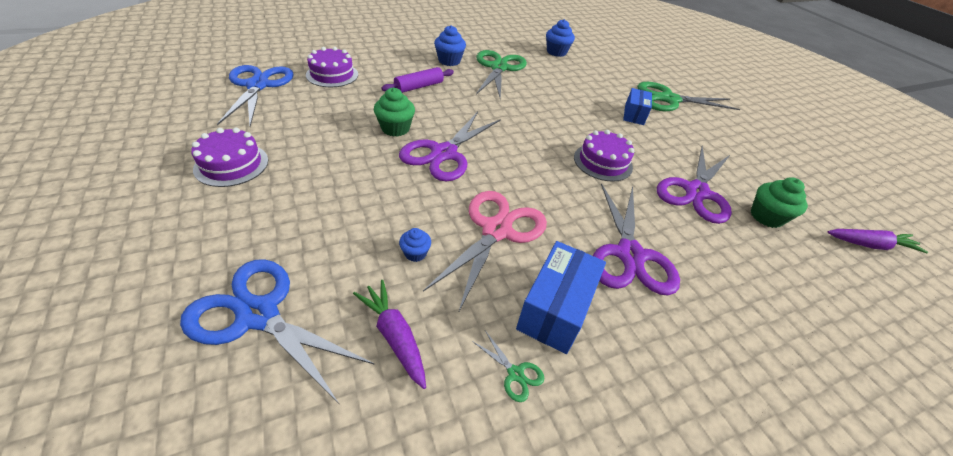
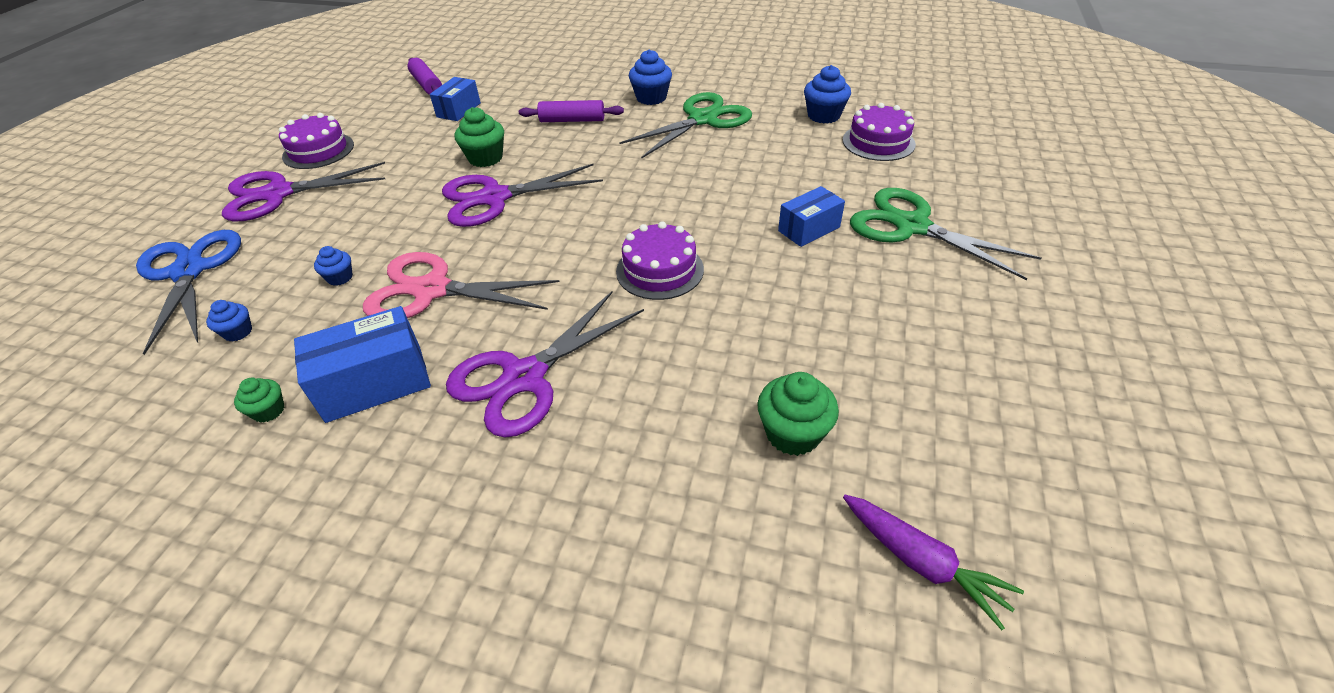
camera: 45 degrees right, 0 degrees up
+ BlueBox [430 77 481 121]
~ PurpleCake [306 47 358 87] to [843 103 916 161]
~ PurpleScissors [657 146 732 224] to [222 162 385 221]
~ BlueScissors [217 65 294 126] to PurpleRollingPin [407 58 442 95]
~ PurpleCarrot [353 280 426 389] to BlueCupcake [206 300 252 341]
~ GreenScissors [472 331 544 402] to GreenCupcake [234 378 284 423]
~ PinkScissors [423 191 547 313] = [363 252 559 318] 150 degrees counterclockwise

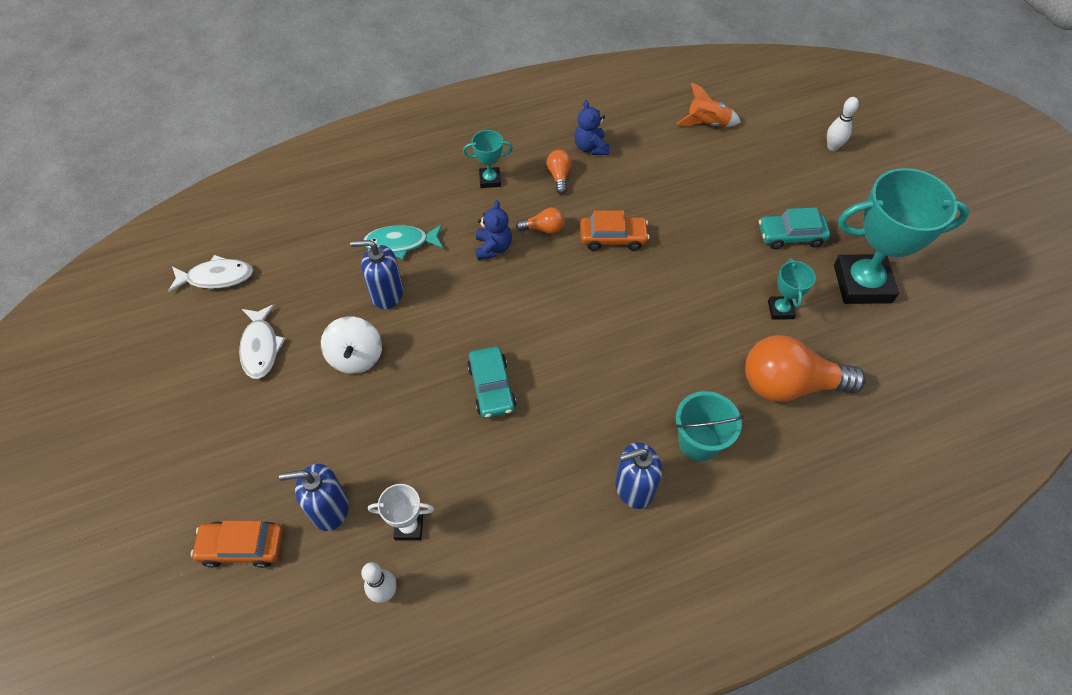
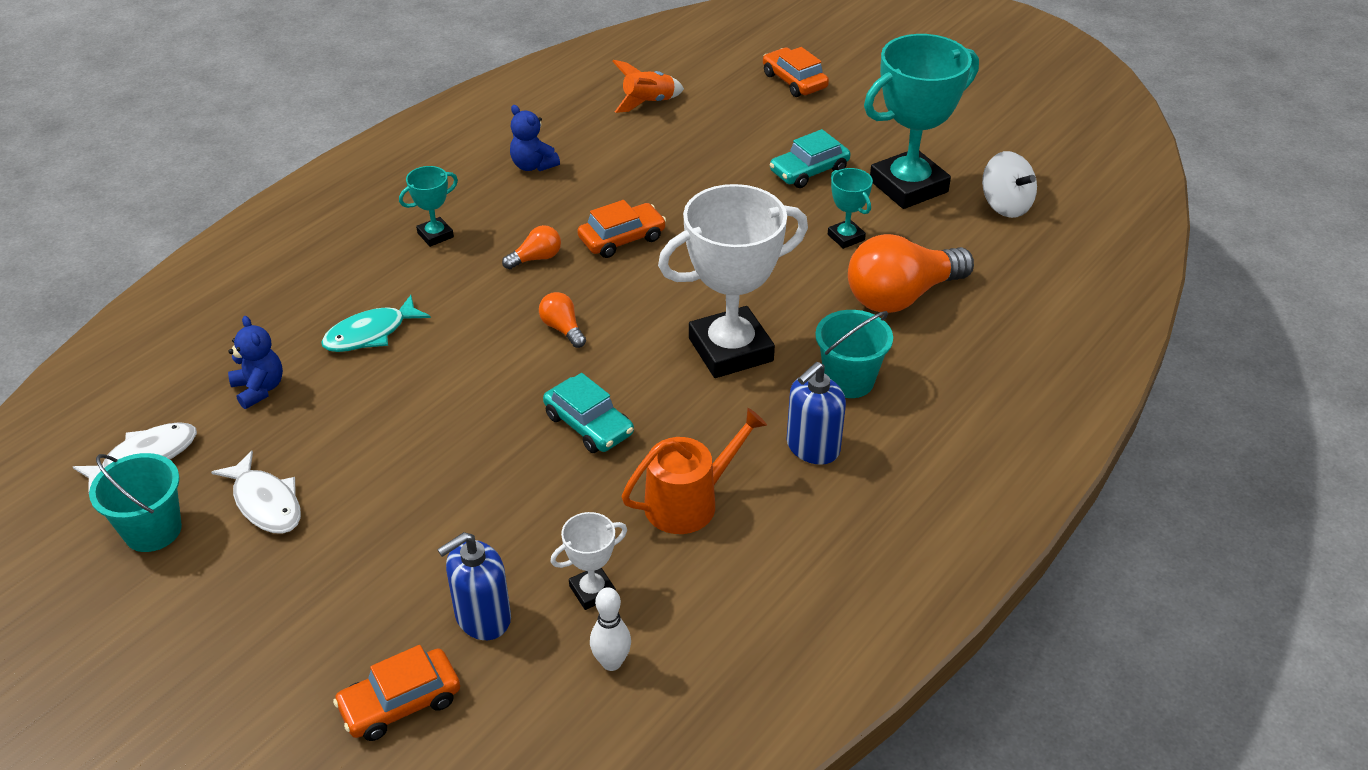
camera: 30 degrees left, 15 degrees down
- BlueSoapDispenser [350 240 403 309]
+ TurquoiseBucket [89 453 182 552]
+ OrangeWateringCan [622 408 767 534]
+ WhiteTrophy [658 184 808 378]
~ WhiteSpinningTop [321 316 382 374] to [982 151 1037 218]
~ BlueTeddyBear [475 200 512 260] to [228 316 283 409]
~ OrangeLightBulb [547 150 572 194] to [539 292 586 348]
~ WhiteBowlingPin [827 97 859 151] to OrangeCar [763 47 829 97]

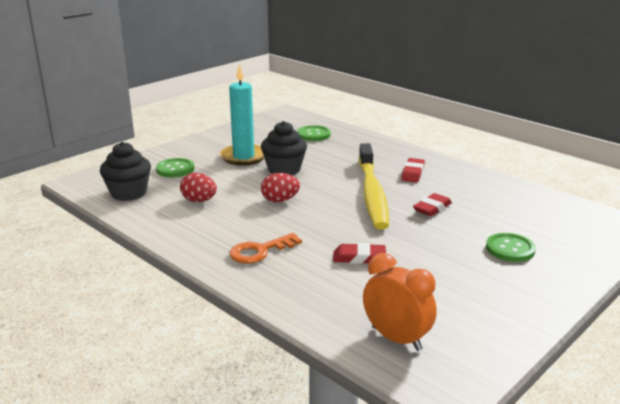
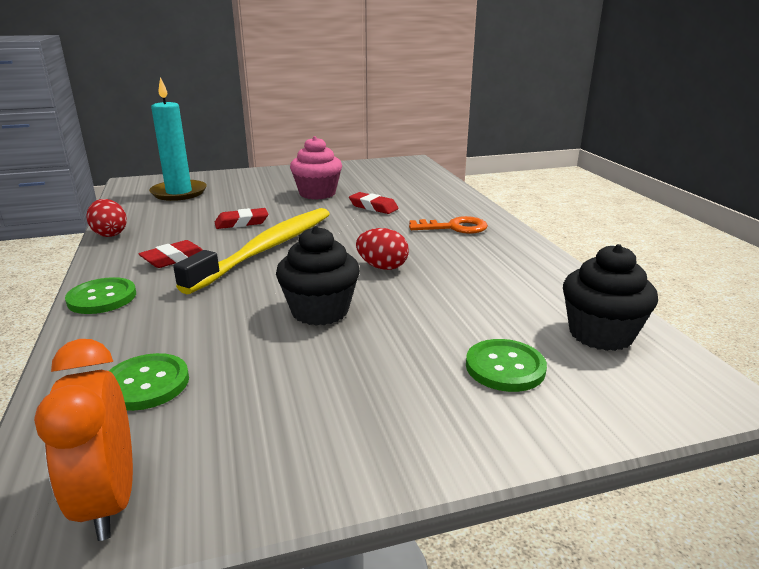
camera: 150 degrees left, 0 degrees up
+ PinkCupcake [290 136 342 199]
~ RedEgg [180 173 217 202] to [86 199 127 237]
~ TurquoiseCandle [220 64 264 166] to [149 77 207 201]
~ OrangeClock [363 253 437 351] to [34 339 133 541]
~ GreenButton [486 233 536 262] to [65 277 136 314]

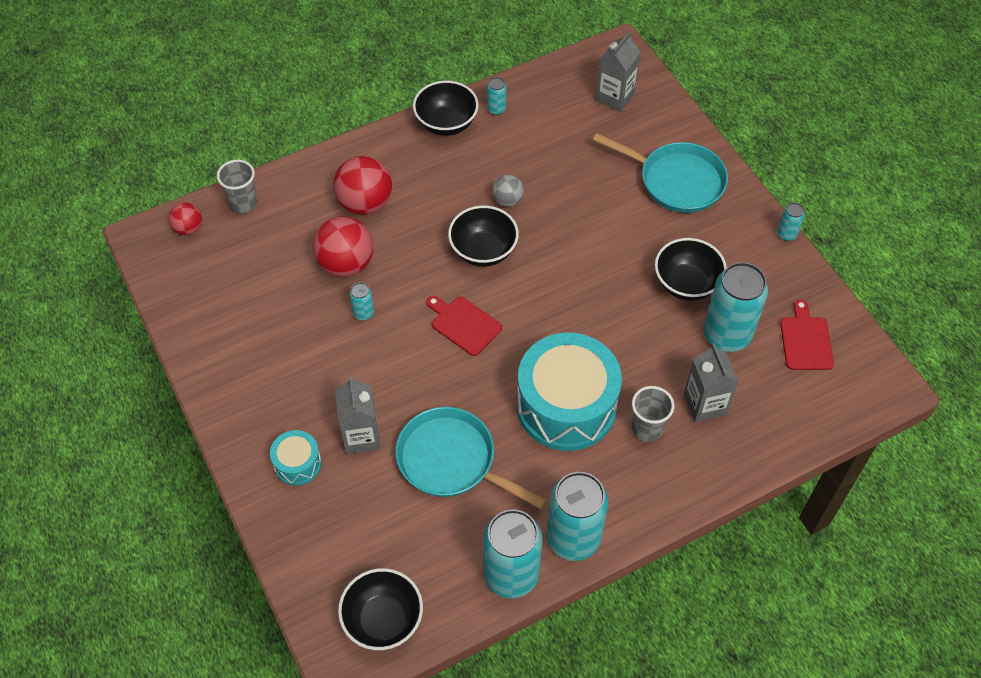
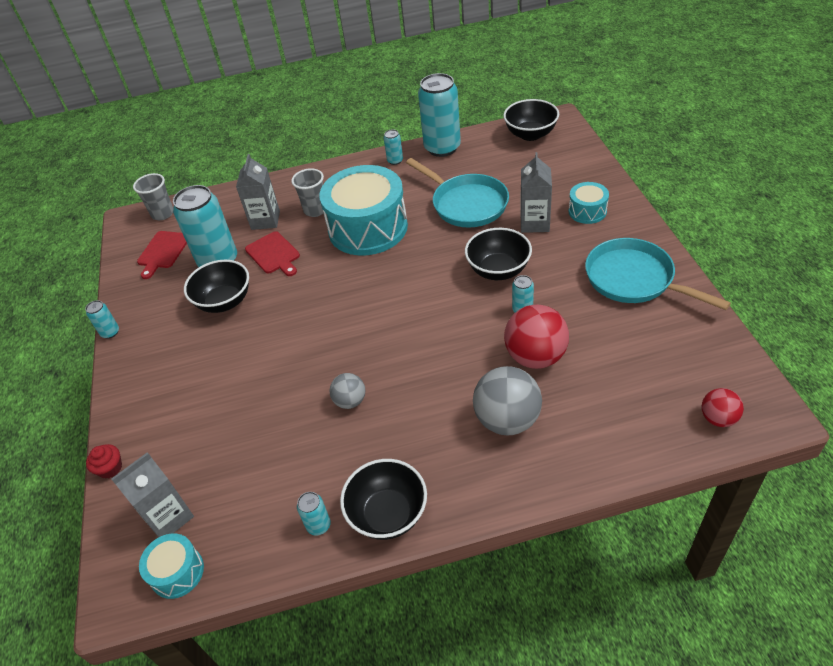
camera: 160 degrees left, 10 degrees down
+ RedCupcake [86 444 122 479]
+ TurquoiseDrum [139 533 204 599]
~ GreyCup [217 160 257 213] to [133 173 173 220]
~ RedCuttingBoard [427 296 502 356] to [245 231 300 276]
~ BlackBowl [448 205 519 267] to [465 228 532 280]
~ TurquoisePan [593 133 728 213] to [585 238 731 310]
~ RedBall [334 156 392 215] to GreyBall [473 366 542 436]
~ TurquoiseCan [547 472 608 561] = [384 129 403 165] x0.44

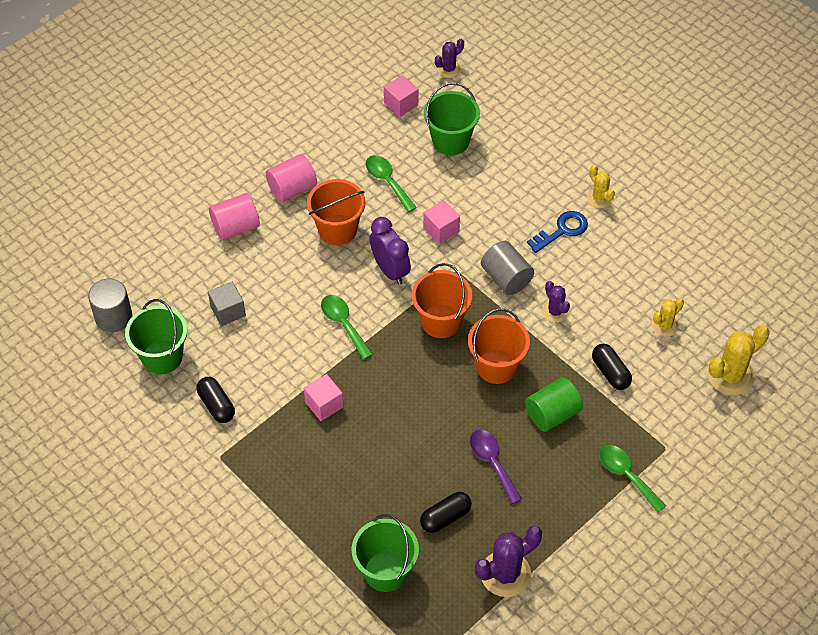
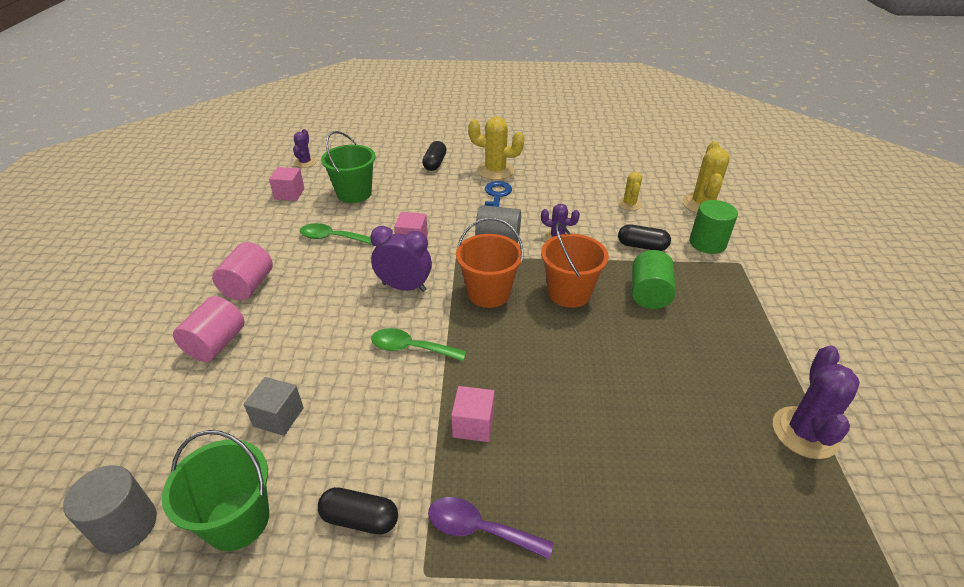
camera: 45 degrees left, 15 degrees down
- OrangeBucket [307 179 365 245]
- GreenBucket [352 514 419 592]
- GreenSpoon [599 445 666 513]
+ GreenCylinder [690 200 738 254]
~ BlackCapsule [420 492 472 533] to [422 141 447 171]
~ PurpleSpoon [470 430 522 504] to [428 497 554 560]
~ YellowCactus [587 165 615 209] = [468 116 524 180] x1.70

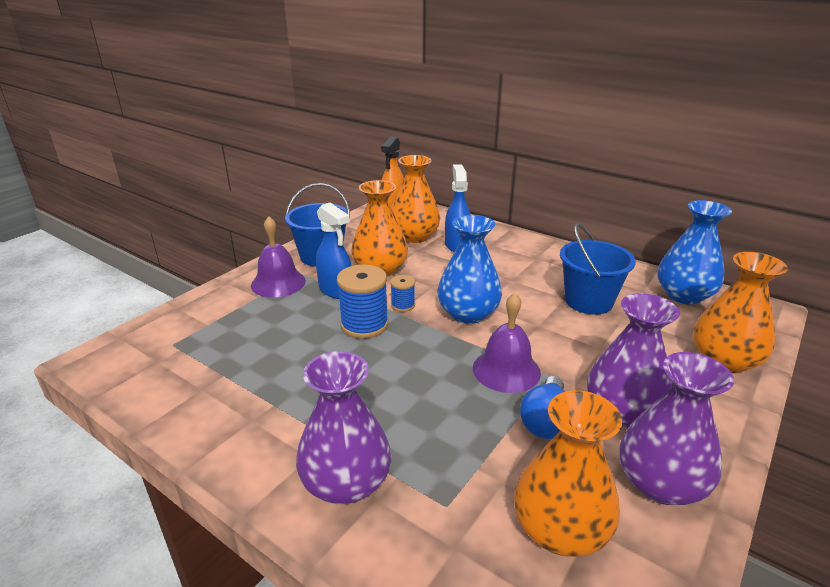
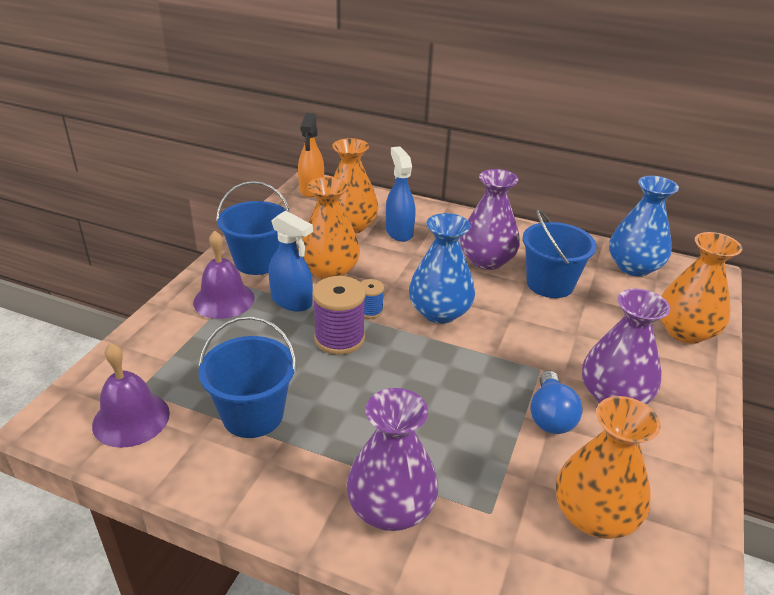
camera: 15 degrees left, 5 degrees up
+ BlueBucket [199 316 297 438]
~ PurpleBell [473 293 541 393] to [92 343 170 448]
~ PurpleVase [619 352 734 505] to [460 169 520 270]
~ BlueSpool [337 264 388 339] to PurpleSpool [313 276 366 355]

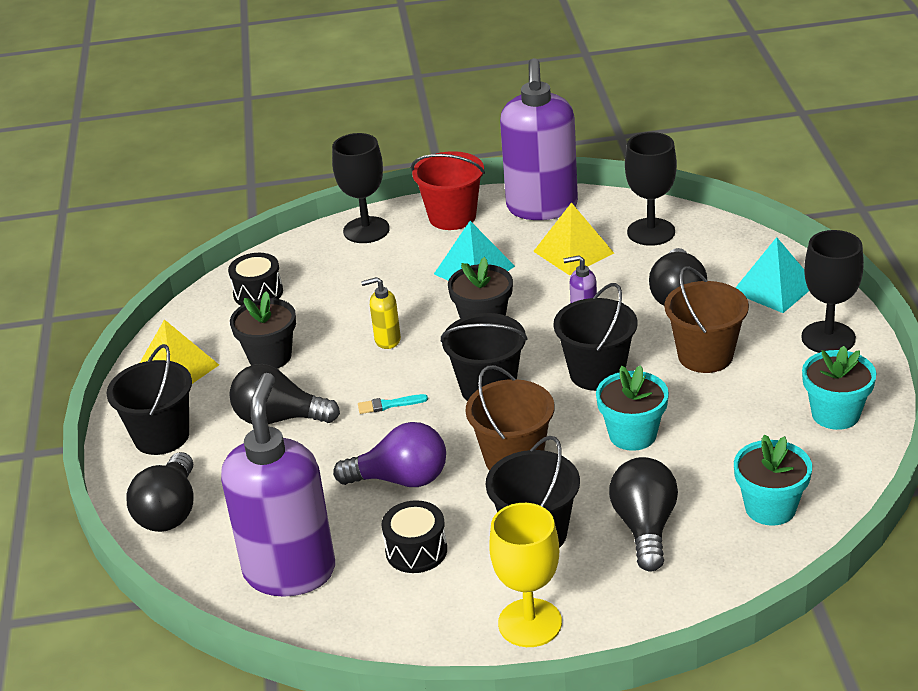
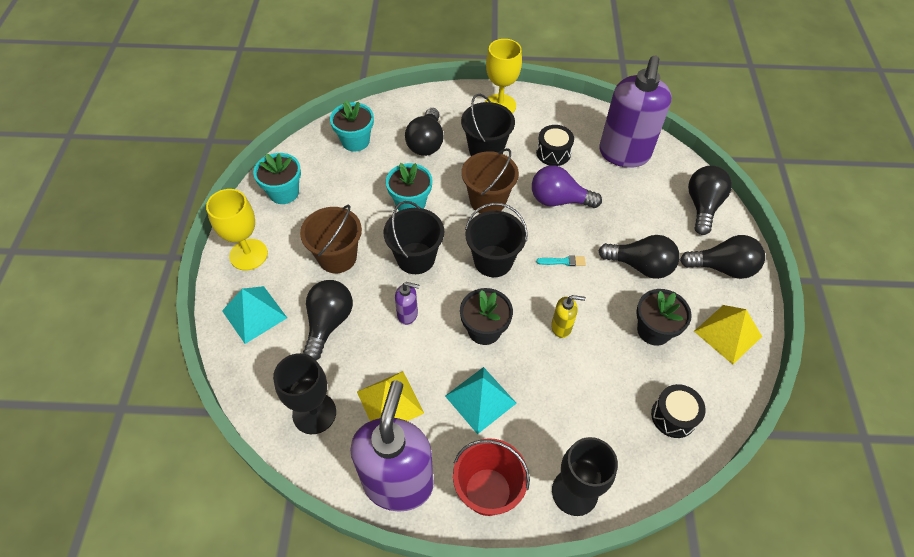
camera: 175 degrees left, 20 degrees up
~ BlackBucket [106 344 192 455] to BlackLightBulb [680 235 765 279]
~ BlackGoblet [801 230 864 353] to YellowGoblet [206 189 268 270]

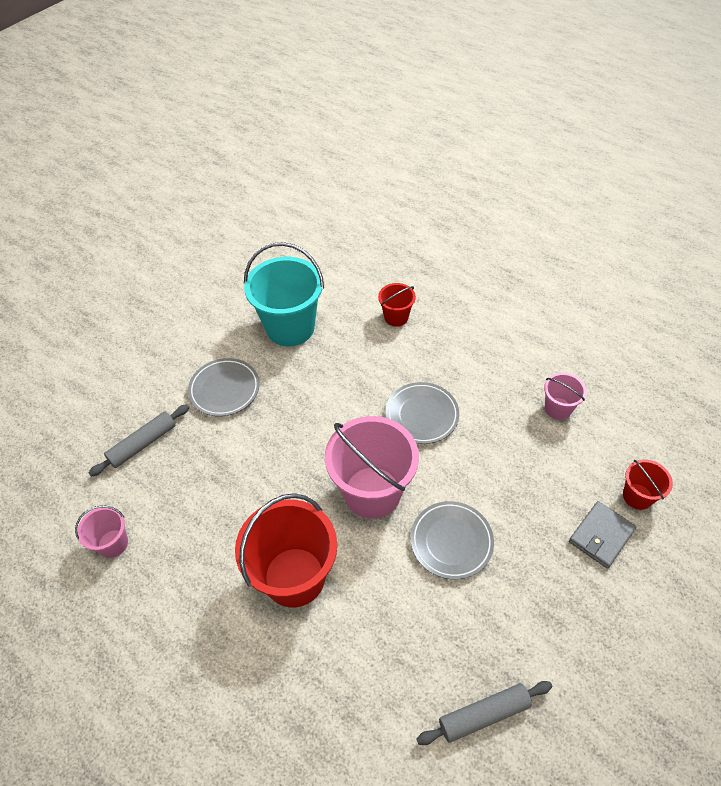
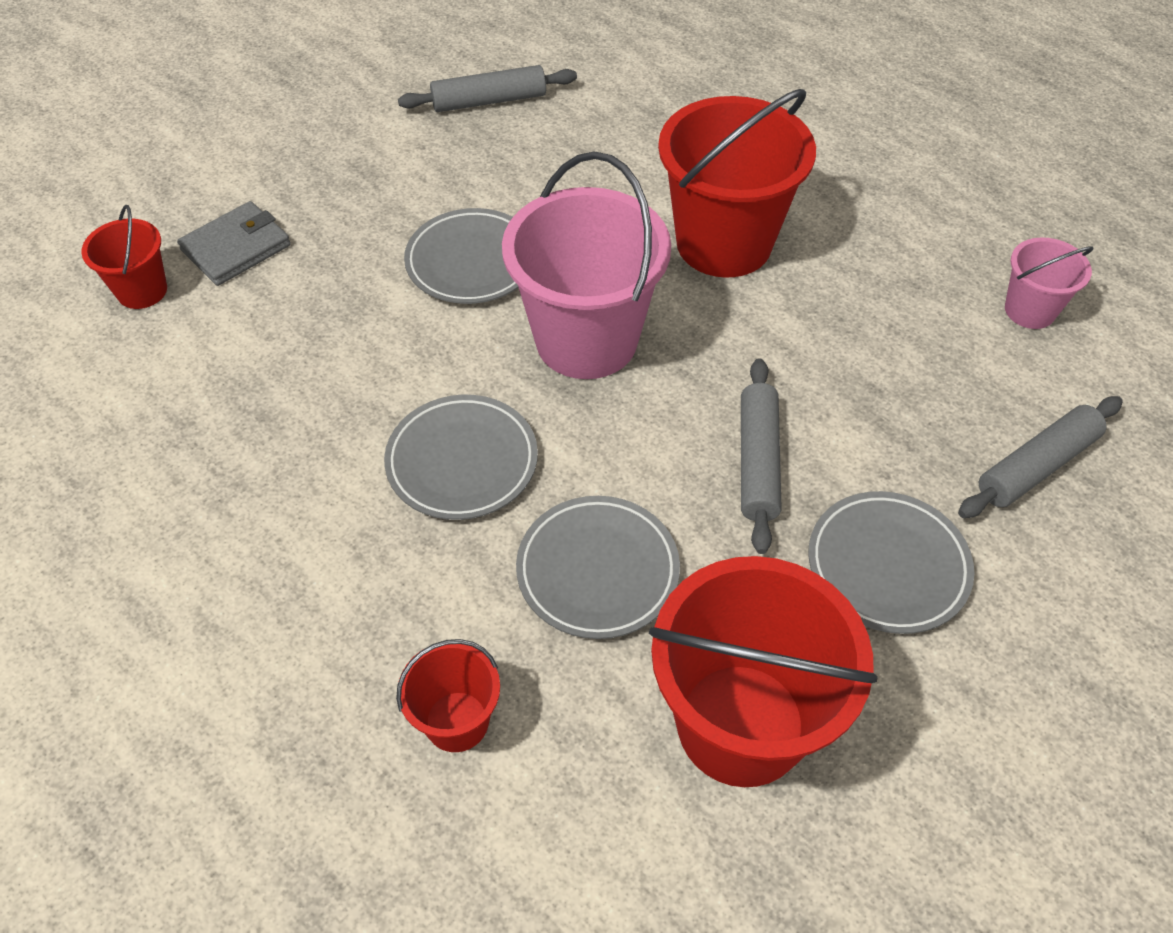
camera: 175 degrees left, 0 degrees up
- PinkBucket [544 373 587 420]
+ GreyPlate [516 496 680 639]
+ GreyRollingPin [741 358 782 554]
~ TurquoiseBucket [244 242 324 346] to RedBucket [649 556 878 787]

